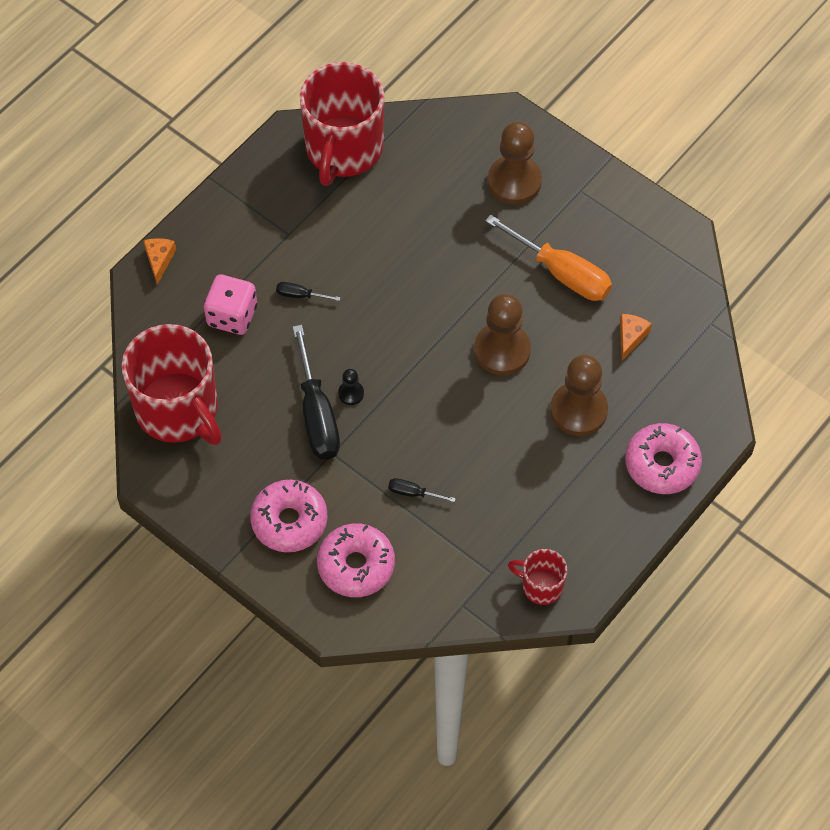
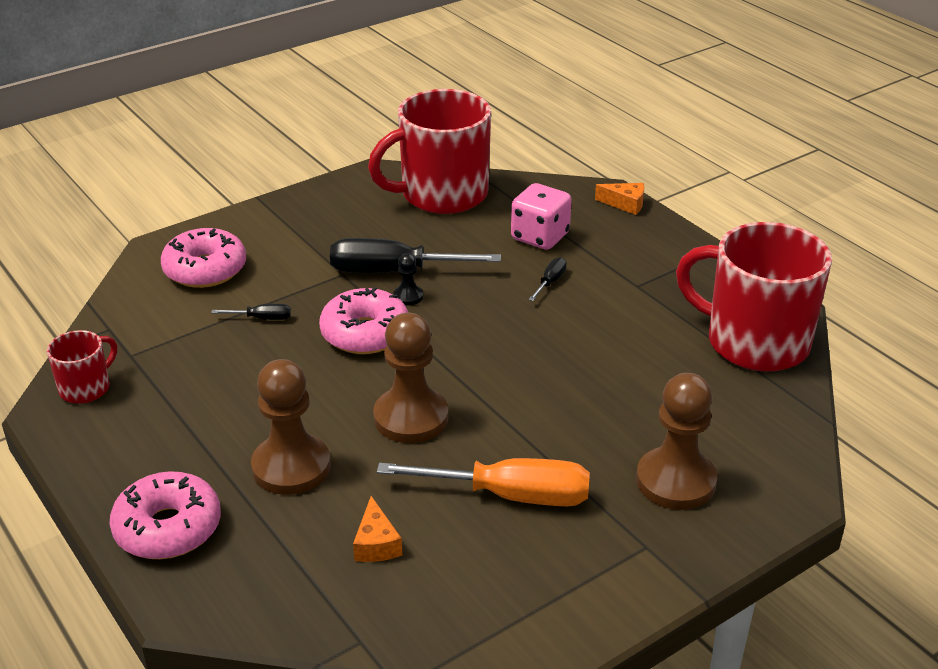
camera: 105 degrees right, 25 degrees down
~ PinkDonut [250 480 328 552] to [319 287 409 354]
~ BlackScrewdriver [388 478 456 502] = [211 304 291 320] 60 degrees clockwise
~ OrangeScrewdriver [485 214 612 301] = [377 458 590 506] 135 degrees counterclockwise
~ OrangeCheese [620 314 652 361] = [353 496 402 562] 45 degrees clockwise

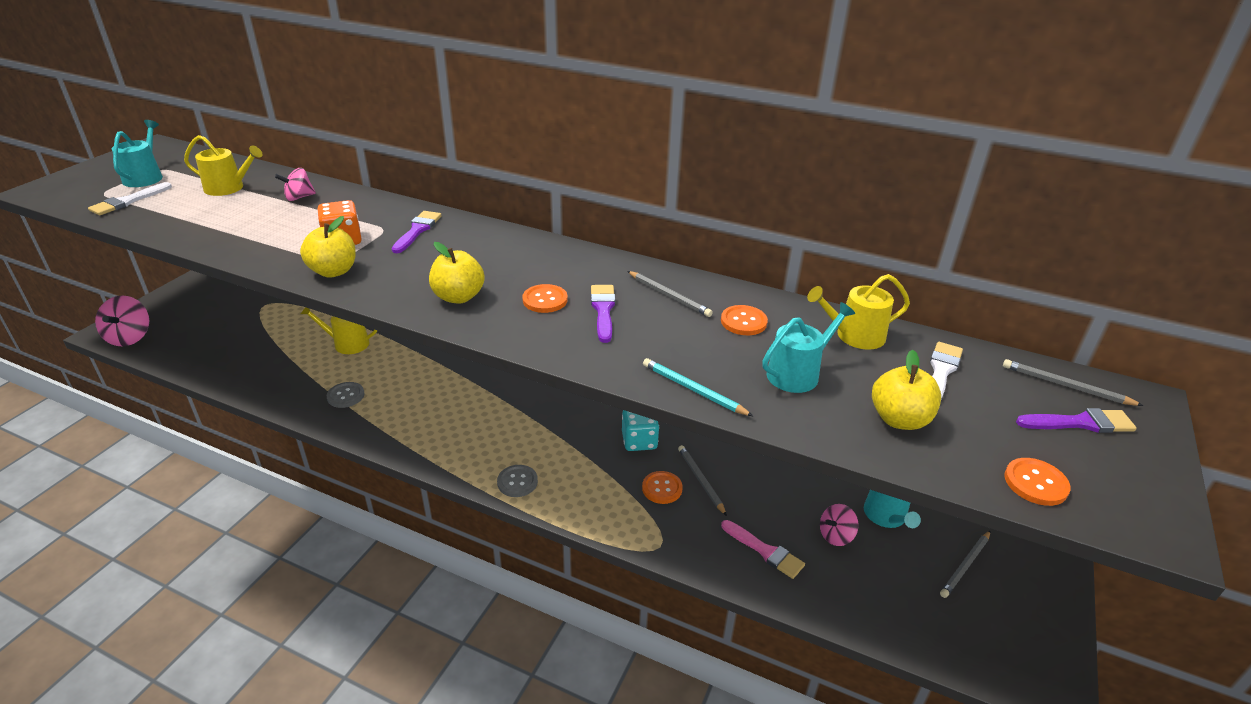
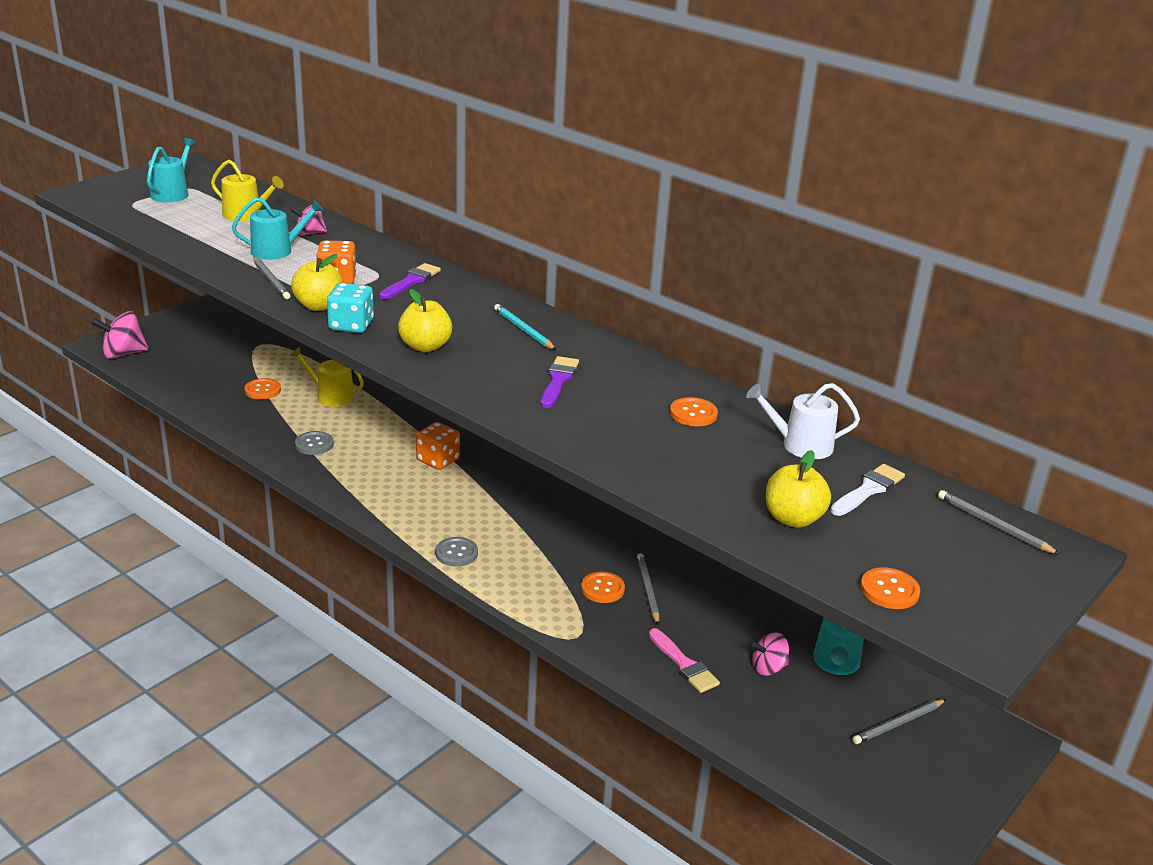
camera: 15 degrees right, 5 degrees down
- WhiteBrush [88 182 172 215]
- PurpleBrush [1016 408 1137 433]
+ OrangeDice [416 422 460 470]
~ OrangeButton [522 284 568 313] to [244 378 281 399]
~ TurquoiseDice [622 410 659 451] to [327 283 374 333]
~ GreyPencil [627 271 713 317] to [253 257 291 299]
~ TurquoisePencil [643 358 753 416] to [494 304 556 350]
~ TurquoiseWateringCan [762 302 855 393] to [232 197 324 260]
~ YellowWateringCan [807 274 910 349] to WhiteWateringCan [746 383 860 459]
~ PinkSpinningTop [95 296 149 347] = [91 311 149 359] 60 degrees clockwise

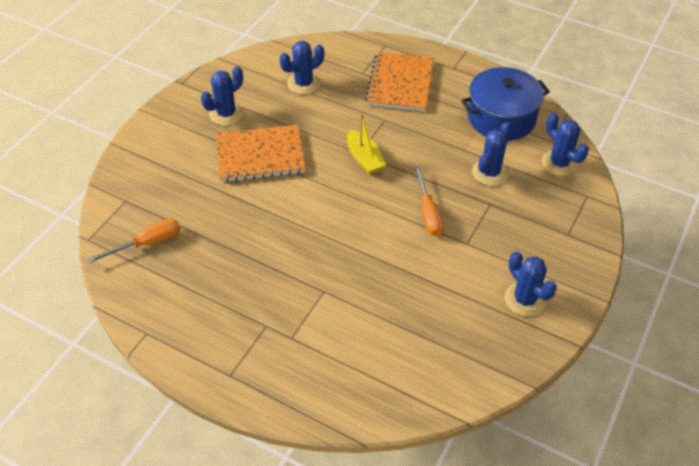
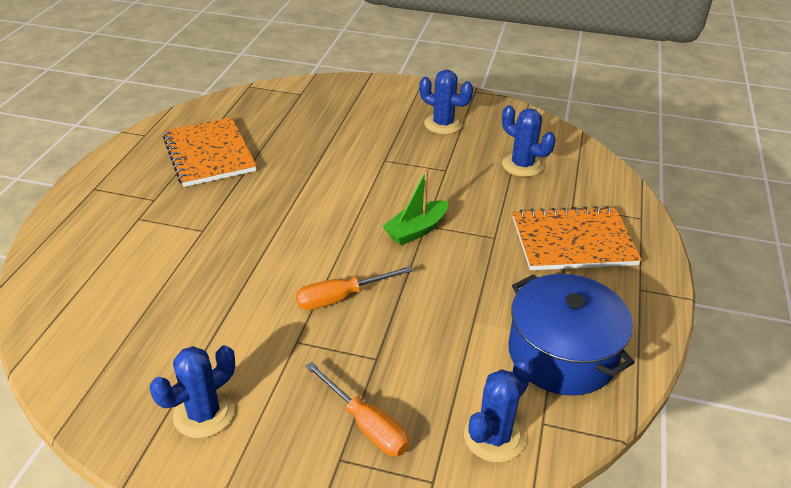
camera: 75 degrees right, 10 degrees down
- BlueCactus [472 122 512 186]
~ OrangeScrewdriver [88 218 180 263] to [305 362 409 456]
~ OrangeNotebook [216 125 306 182] to [163 117 257 187]
~ YellowBoat [347 114 386 175] to GreenBoat [383 169 448 245]

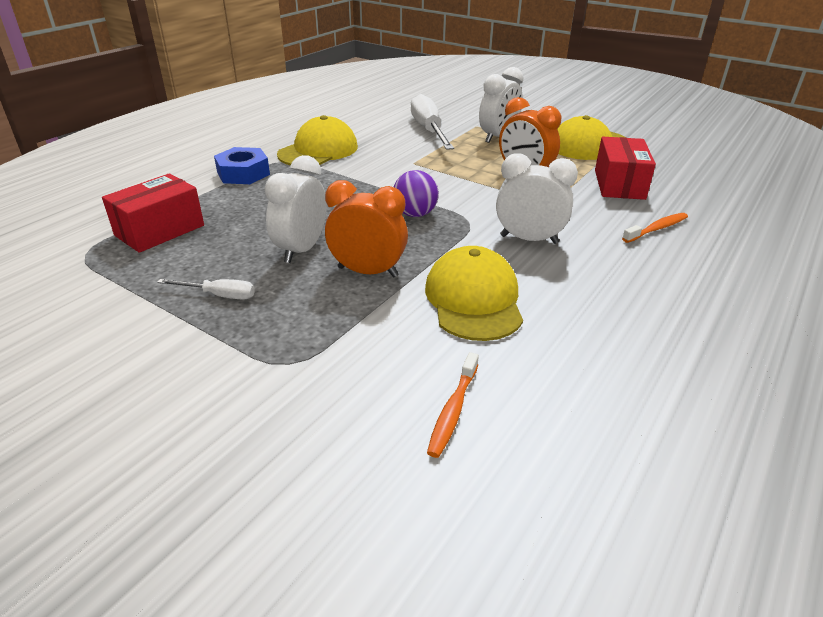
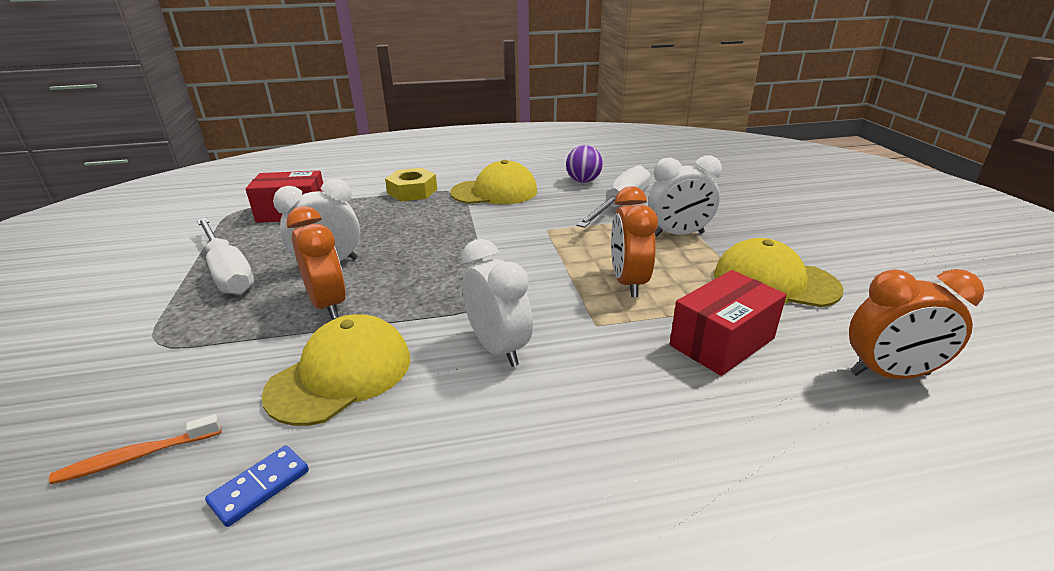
camera: 45 degrees right, 5 degrees down
- OrangeToothbrush [622 213 688 243]
+ BlueDomino [205 445 309 527]
+ OrangeClock [849 269 985 379]
~ PurpleBall [394 170 439 217] to [566 145 603 183]
~ BlueNut [214 147 270 184] to YellowNut [385 168 437 201]
~ WhiteScrewdriver [157 279 255 300] = [197 218 254 295] x2.00

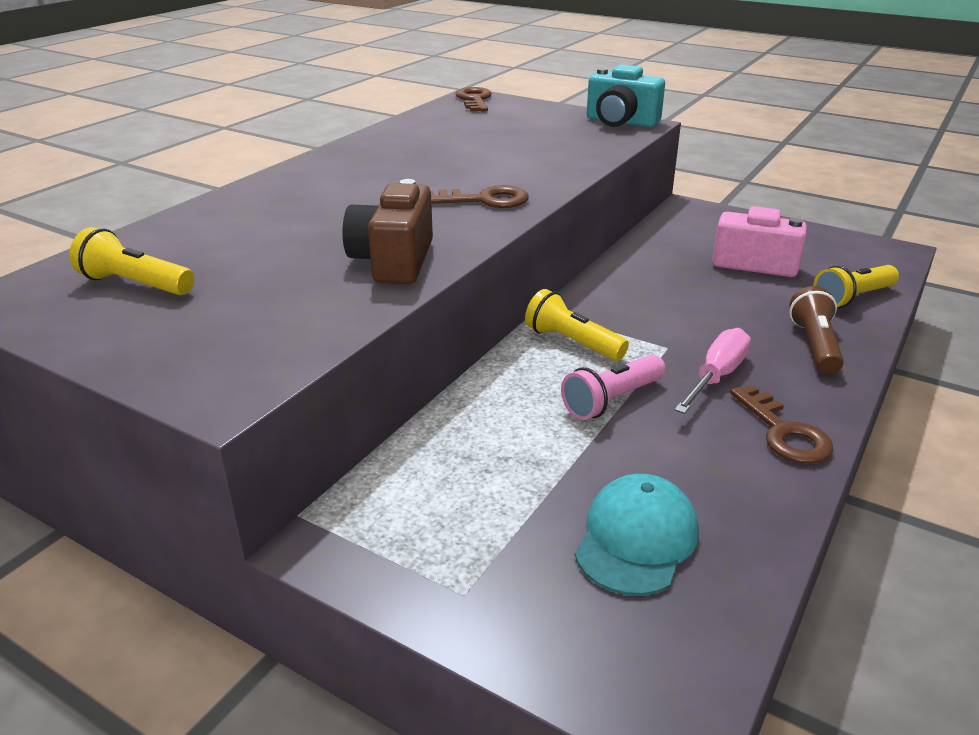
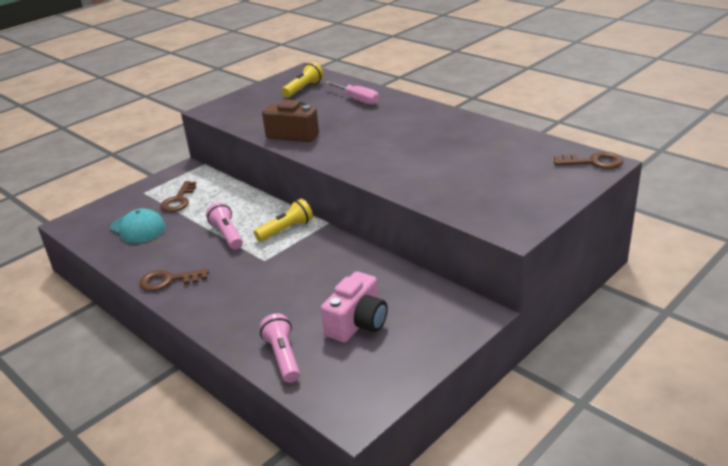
camera: 105 degrees right, 0 degrees up
- TurquoiseCamera [587 64 665 127]
- BrownFlashlight [789 286 844 374]
~ BrownKey [431 185 529 208] to [160 181 196 212]
~ PinkScrewdriver [675 328 751 414] to [325 81 379 105]
~ YellowFlashlight [813 265 899 308] to PinkFlashlight [259 314 300 383]

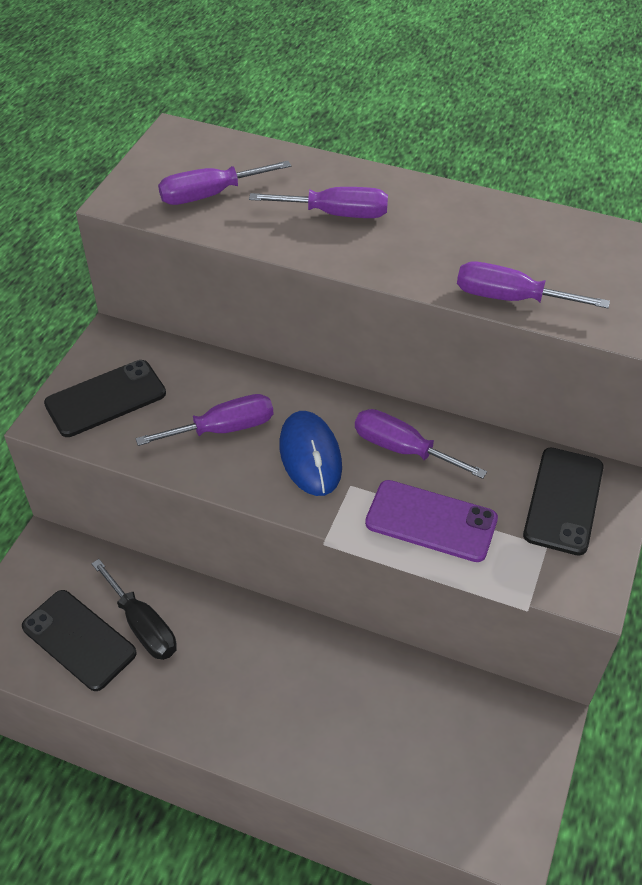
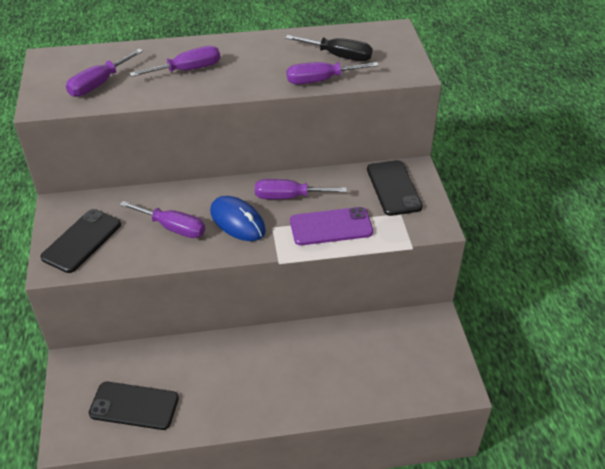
camera: 30 degrees left, 5 degrees down
~ BlackScrewdriver [91 559 177 660] to [285 35 372 61]
~ PurpleScrewdriver [135 394 273 446] = [119 201 205 238] 75 degrees clockwise

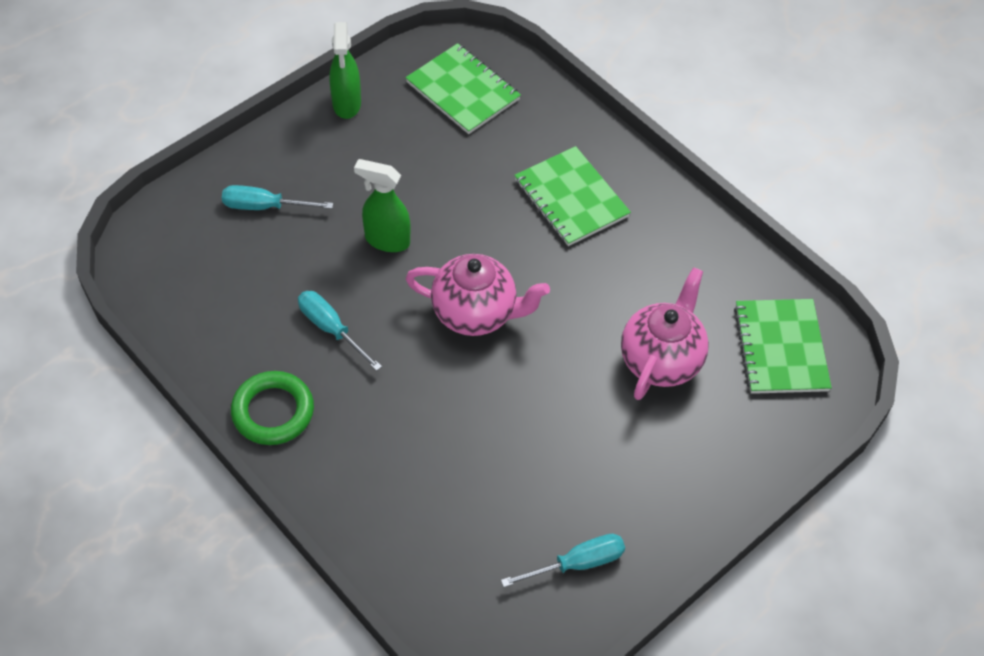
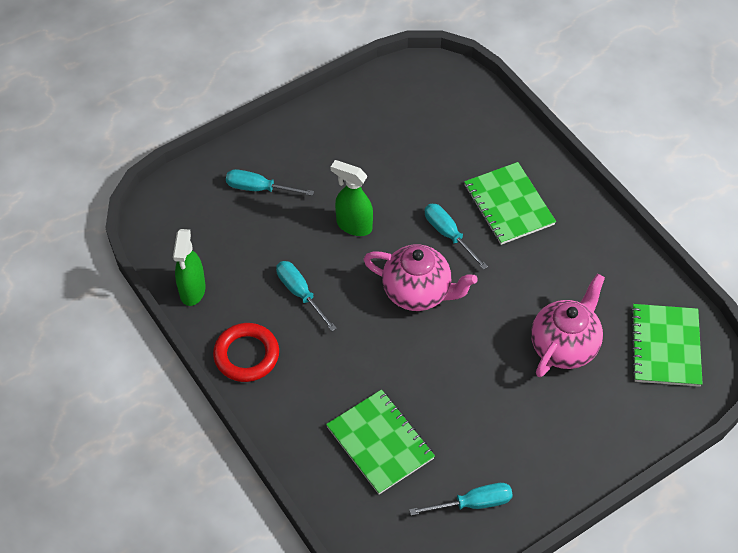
camera: 10 degrees right, 0 degrees up
+ TurquoiseScrewdriver [425 204 488 270]
~ GreenSprayBottle [329 22 361 119] to [173 229 206 306]
~ GreenNotebook [405 43 521 134] to [326 389 435 494]
~ GreenRing [231 371 314 445] to RedRing [213 323 279 382]

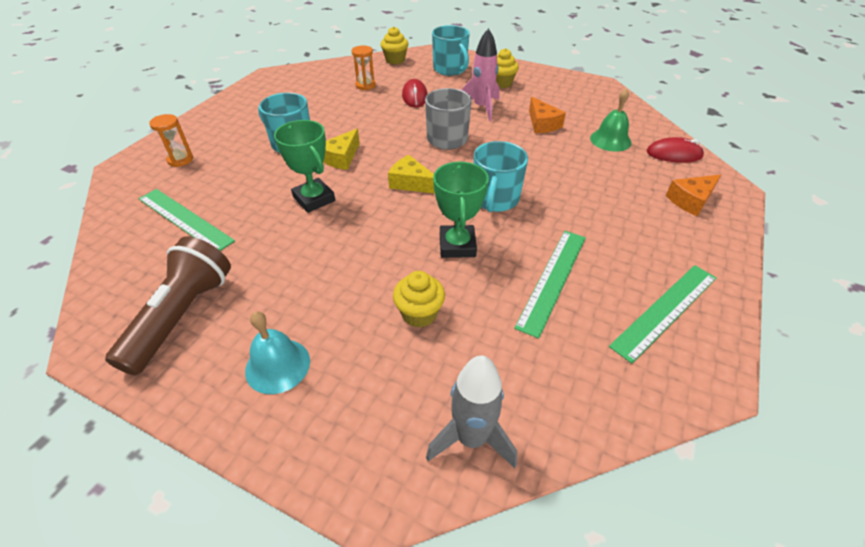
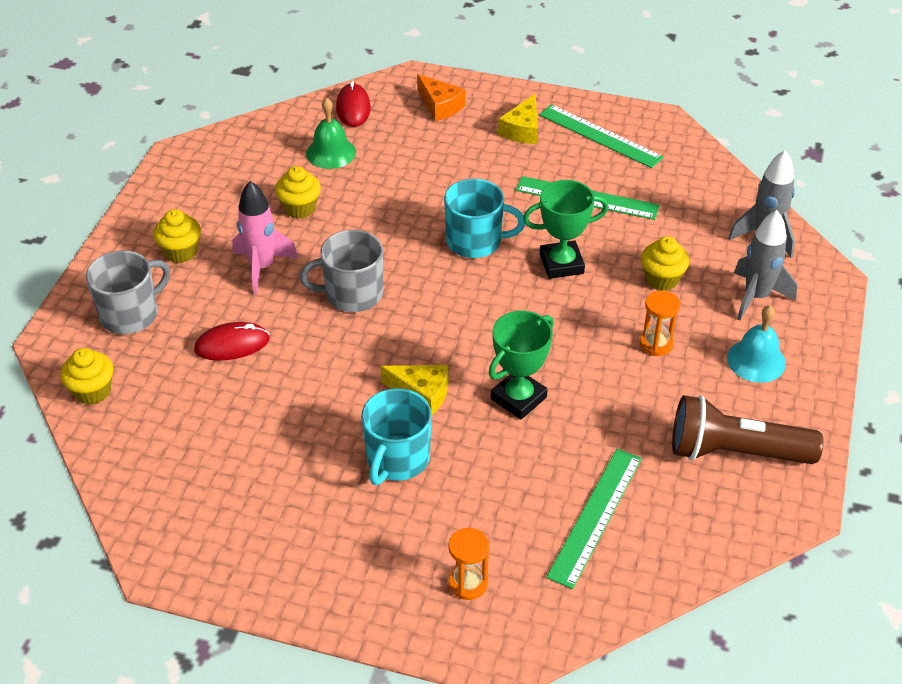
camera: 100 degrees left, 0 degrees up
+ GreyRocket [734 210 797 320]
~ OrangeHourglass [351 46 376 90] to [640 290 680 356]
~ YellowCheese [388 155 435 194] to [498 94 538 144]
~ OrangeCheese [529 97 566 133] to YellowCupcake [275 166 321 219]
~ TurquoiseMug [432 25 470 76] to GreyMug [86 250 170 334]

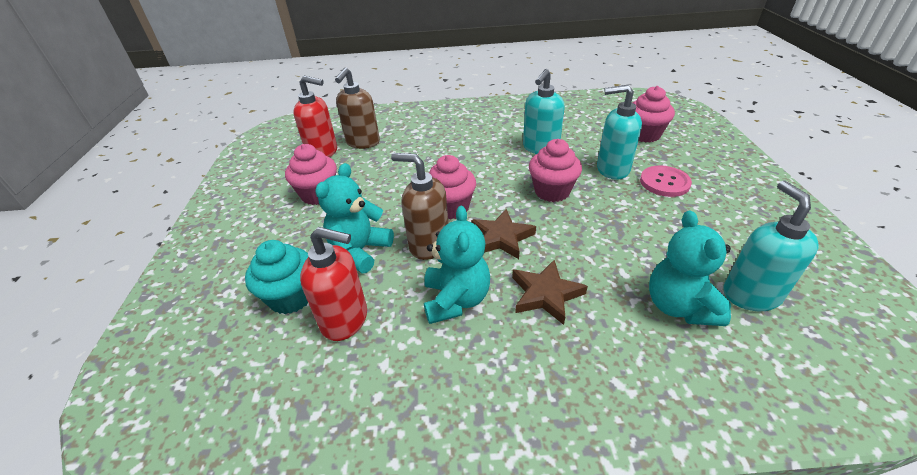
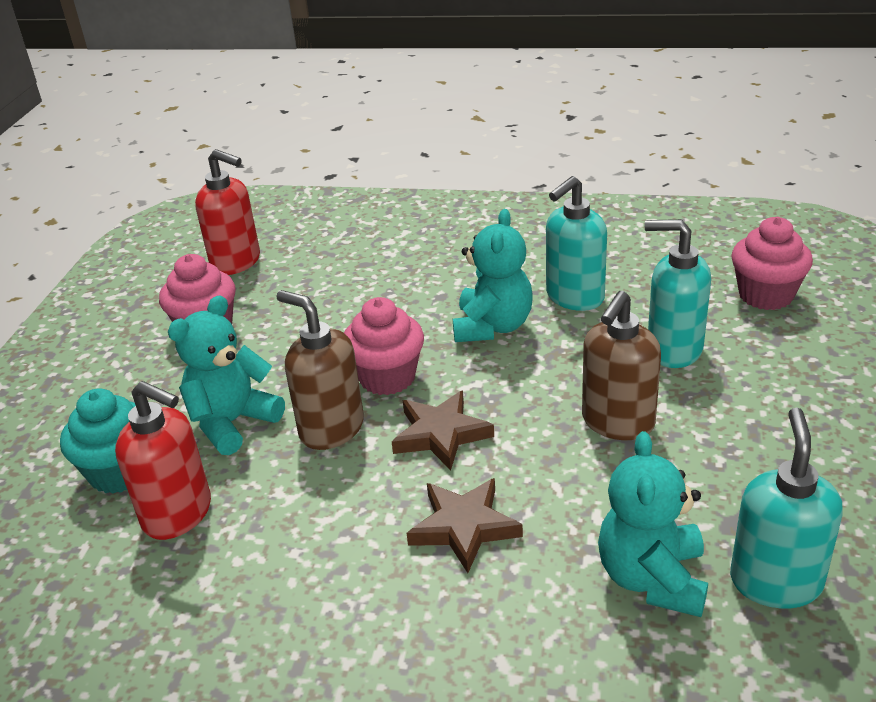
camera: 15 degrees right, 5 degrees down
- PinkCupcake [529 139 582 202]
- PinkButton [640 165 692 197]
~ BrownSoapDispenser [335 67 380 149] to [582 291 661 440]
~ TurquoiseTeddyBear [424 206 490 324] to [453 209 533 342]

